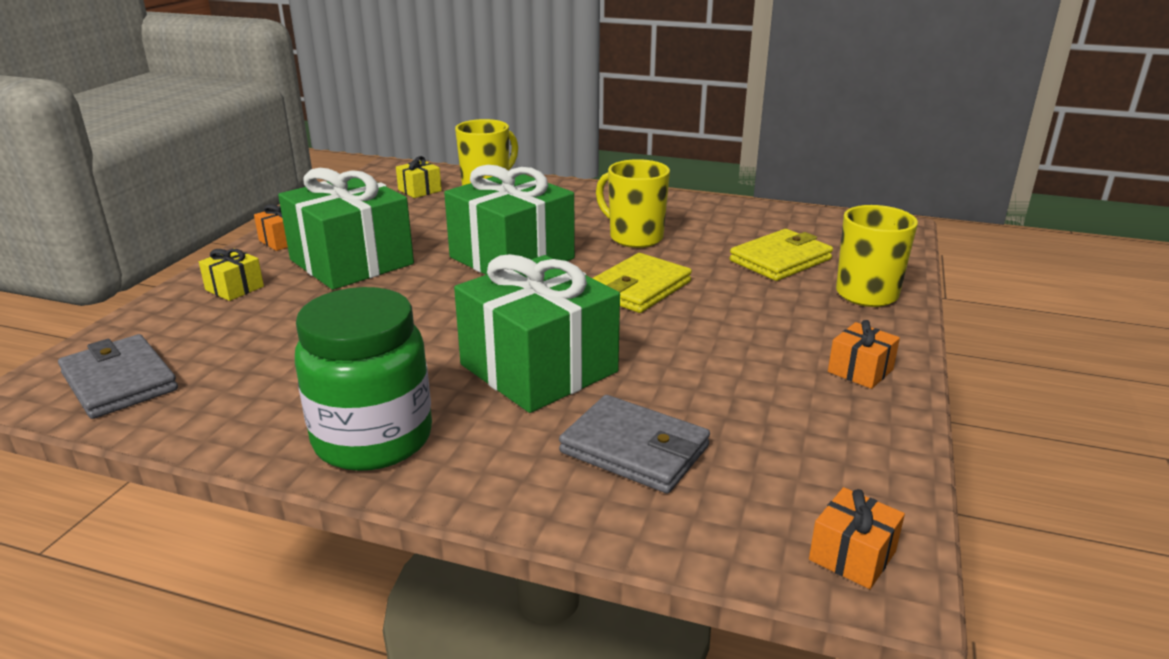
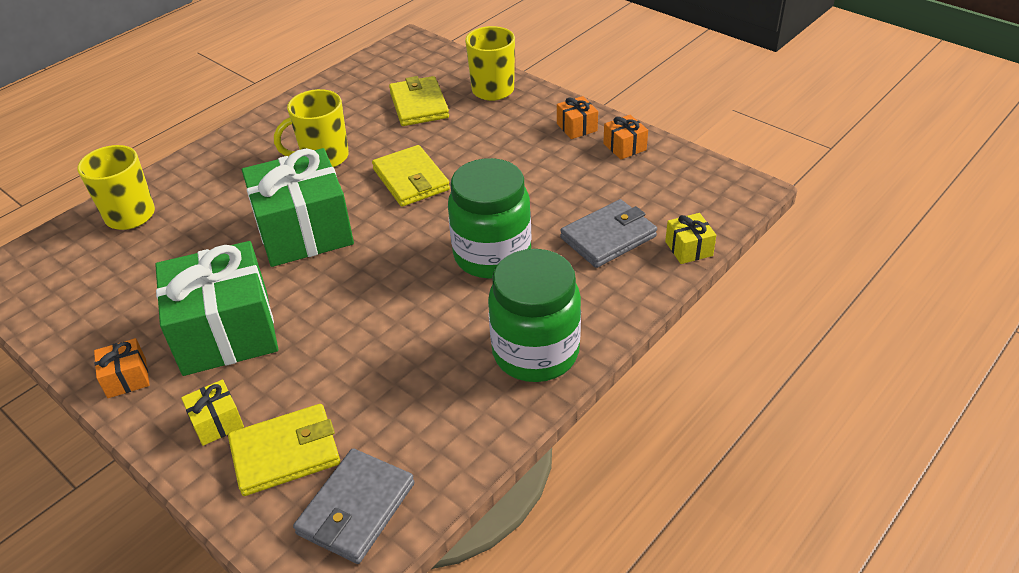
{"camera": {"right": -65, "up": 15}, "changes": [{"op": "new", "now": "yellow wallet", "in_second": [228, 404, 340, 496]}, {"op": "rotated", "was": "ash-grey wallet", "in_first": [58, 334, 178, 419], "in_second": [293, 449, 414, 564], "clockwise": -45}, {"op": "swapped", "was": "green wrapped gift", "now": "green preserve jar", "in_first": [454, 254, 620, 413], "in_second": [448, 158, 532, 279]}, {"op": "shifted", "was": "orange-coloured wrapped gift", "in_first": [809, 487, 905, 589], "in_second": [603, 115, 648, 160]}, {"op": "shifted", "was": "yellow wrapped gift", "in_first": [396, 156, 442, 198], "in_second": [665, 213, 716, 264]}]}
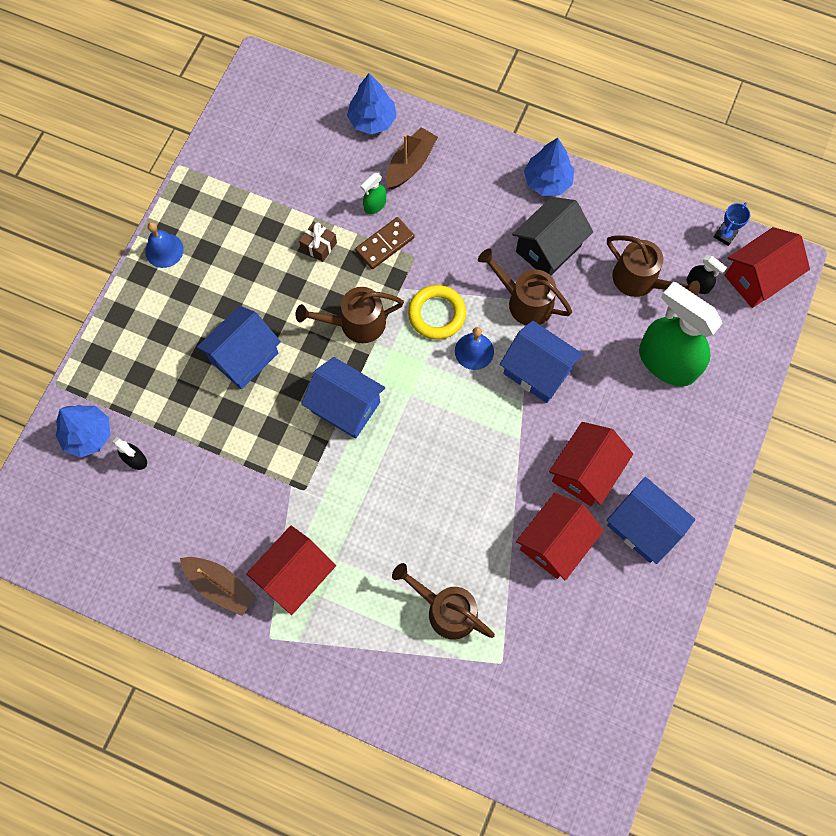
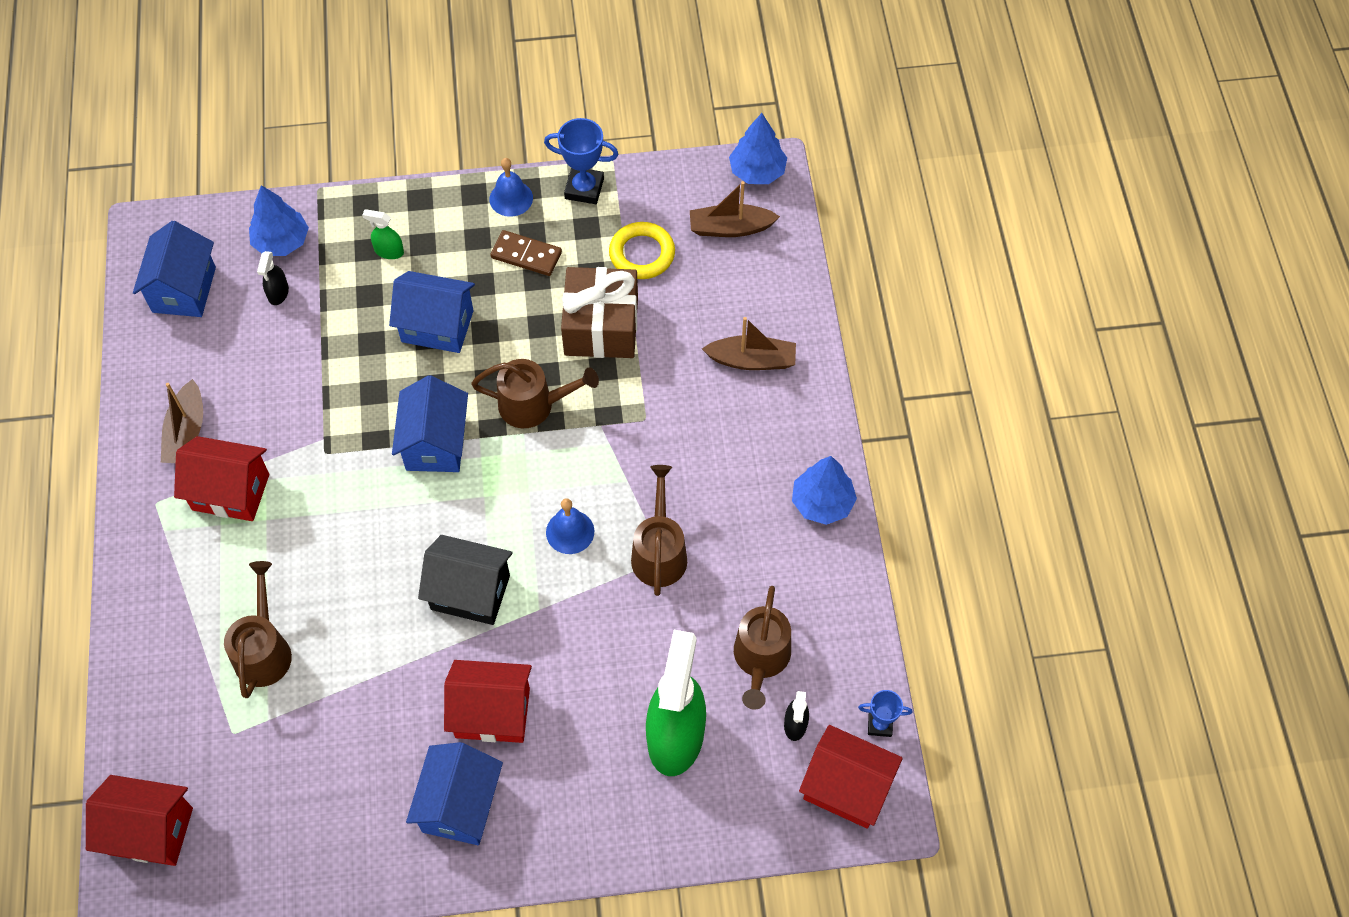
{"camera": {"right": 60, "up": -10}, "changes": [{"op": "shifted", "was": "scarlet house", "in_first": [516, 493, 604, 580], "in_second": [86, 775, 193, 866]}, {"op": "shifted", "was": "cobalt house", "in_first": [500, 321, 583, 403], "in_second": [133, 221, 216, 317]}, {"op": "shifted", "was": "green sprayer", "in_first": [361, 173, 386, 214], "in_second": [362, 209, 404, 259]}, {"op": "shifted", "was": "ebony house", "in_first": [512, 197, 593, 276], "in_second": [418, 535, 513, 625]}, {"op": "rotated", "was": "dark brown watering can", "in_first": [296, 287, 404, 343], "in_second": [471, 359, 599, 428], "clockwise": 135}, {"op": "shifted", "was": "dark brown domino piece", "in_first": [355, 217, 415, 269], "in_second": [490, 230, 562, 276]}, {"op": "new", "now": "cobalt prize cup", "in_second": [544, 118, 618, 204]}, {"op": "scaled", "was": "dark brown wrapped gift", "in_first": [299, 221, 337, 262], "in_second": [561, 267, 638, 358], "ratio": 2.27}, {"op": "shifted", "was": "yellow torus", "in_first": [408, 285, 466, 340], "in_second": [609, 222, 675, 279]}, {"op": "new", "now": "dark brown boat", "in_second": [690, 181, 780, 237]}, {"op": "shifted", "was": "cobalt tree", "in_first": [347, 73, 397, 134], "in_second": [729, 113, 787, 184]}]}
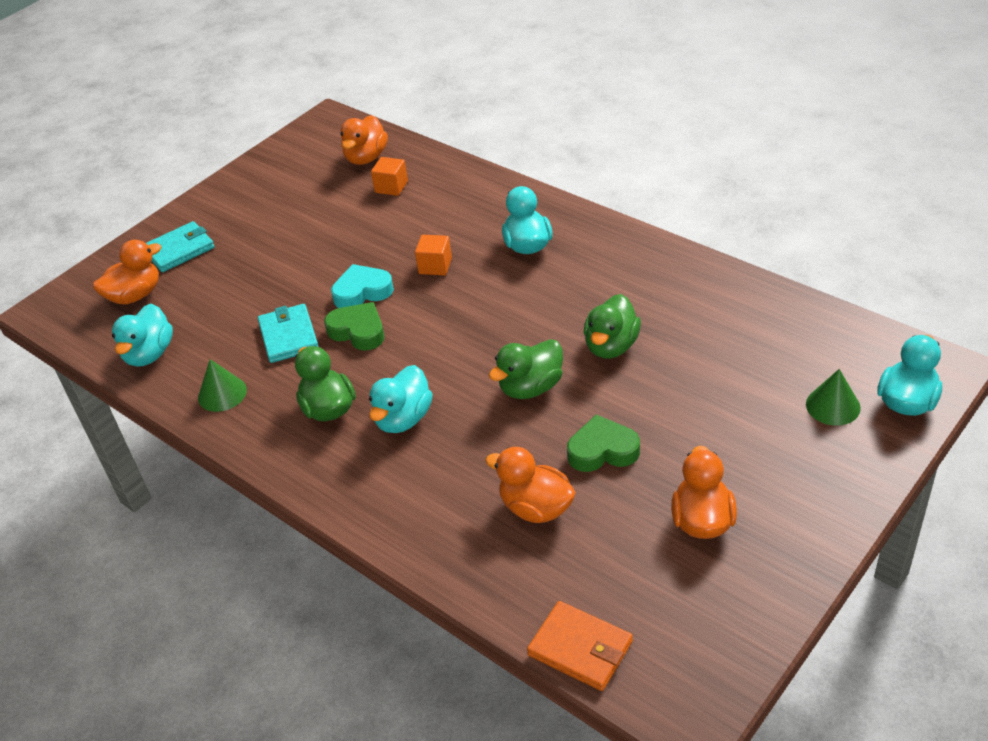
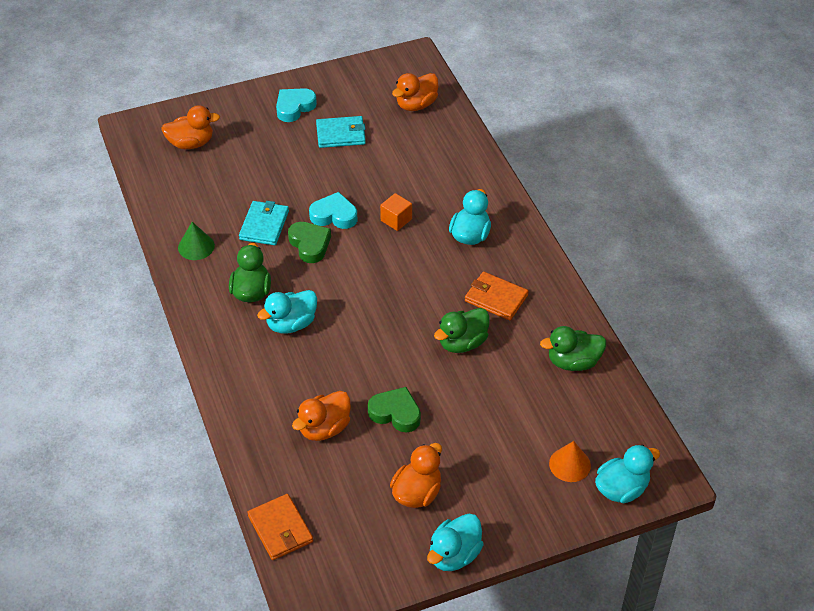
{"camera": {"right": 25, "up": 5}, "changes": [{"op": "new", "now": "turquoise love heart", "in_second": [276, 88, 317, 122]}, {"op": "rotated", "was": "orange-coloured rubber duck", "in_first": [485, 447, 576, 523], "in_second": [292, 391, 351, 441], "clockwise": -105}, {"op": "shifted", "was": "turquoise wallet", "in_first": [146, 221, 215, 272], "in_second": [316, 116, 366, 148]}, {"op": "shifted", "was": "turquoise rubber duck", "in_first": [112, 304, 173, 367], "in_second": [427, 514, 484, 571]}, {"op": "new", "now": "orange-coloured wallet", "in_second": [465, 272, 529, 320]}, {"op": "shifted", "was": "green rubber duck", "in_first": [489, 339, 563, 399], "in_second": [540, 326, 606, 371]}, {"op": "repainted", "was": "green cone shape", "now": "orange-coloured cone shape", "in_first": [806, 369, 861, 426], "in_second": [549, 441, 591, 482]}, {"op": "gone", "was": "orange-coloured block", "in_first": [371, 157, 408, 196]}]}
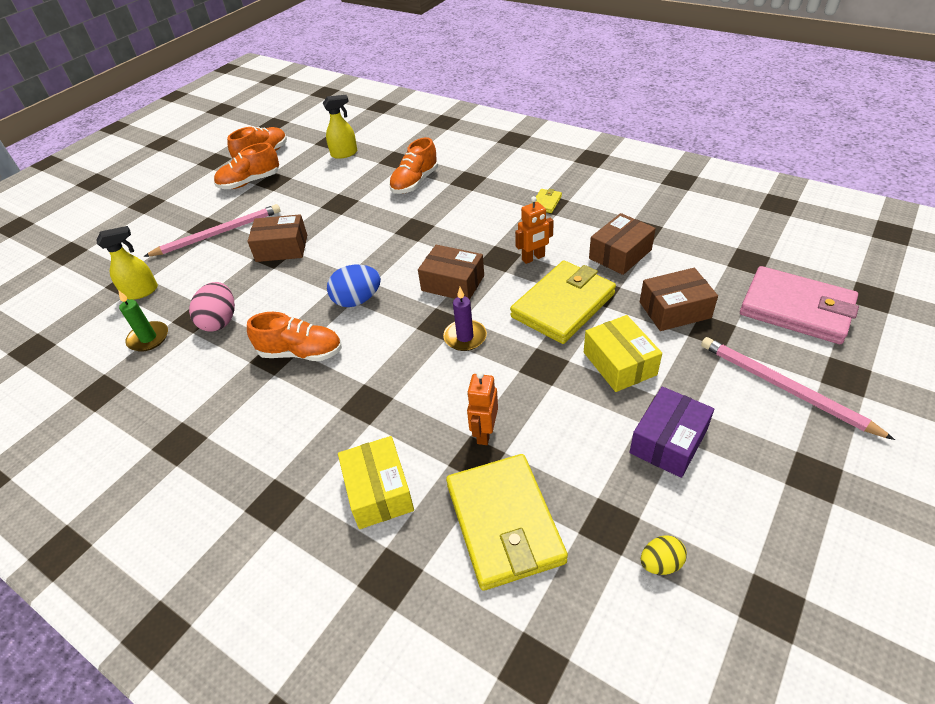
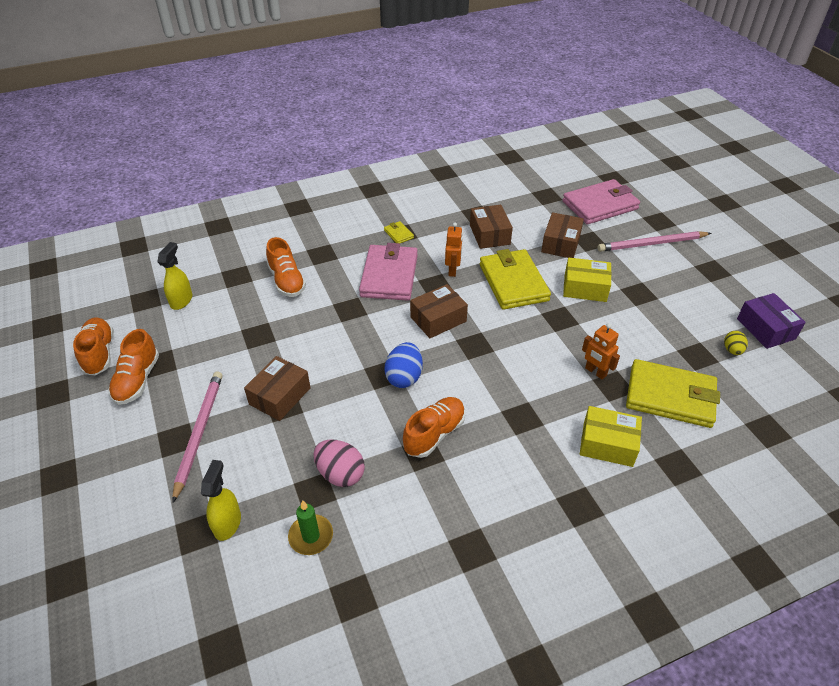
{"camera": {"right": -60, "up": 0}, "changes": [{"op": "new", "now": "rosy wallet", "in_second": [359, 243, 418, 301]}, {"op": "shifted", "was": "royal purple box", "in_first": [629, 387, 714, 478], "in_second": [737, 293, 806, 349]}, {"op": "gone", "was": "royal purple candle", "in_first": [443, 287, 487, 351]}]}
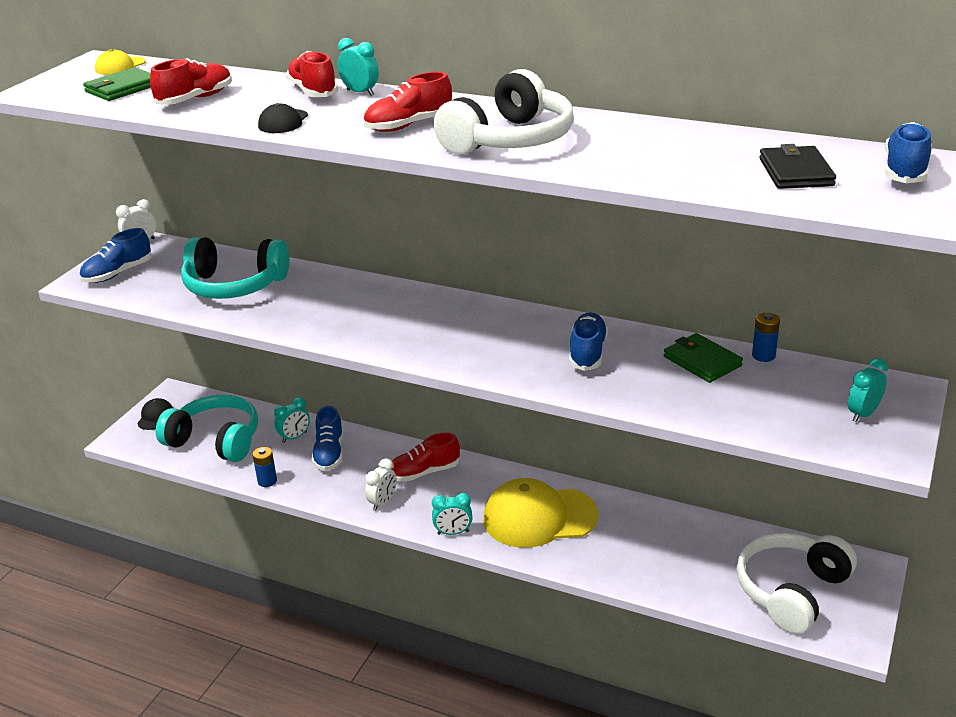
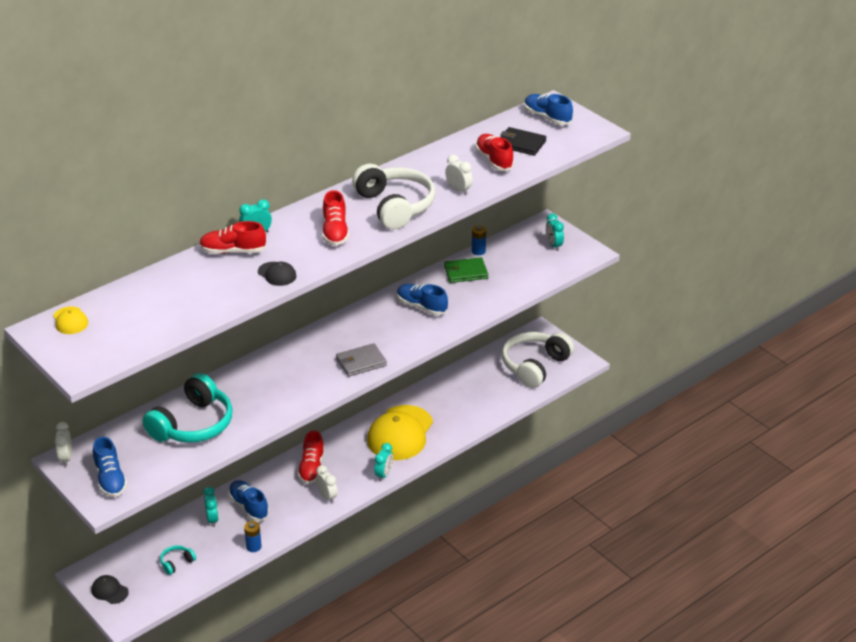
{"camera": {"right": -65, "up": 5}, "changes": [{"op": "scaled", "was": "turquoise headset", "in_first": [156, 395, 258, 462], "in_second": [160, 545, 196, 575], "ratio": 0.42}, {"op": "rotated", "was": "cobalt lace-up shoe", "in_first": [312, 406, 343, 471], "in_second": [228, 480, 269, 521], "clockwise": -150}, {"op": "new", "now": "ash-grey wallet", "in_second": [336, 343, 387, 377]}, {"op": "new", "now": "snow-white alarm clock", "in_second": [445, 155, 473, 195]}, {"op": "shifted", "was": "scarlet lace-up shoe", "in_first": [150, 58, 232, 105], "in_second": [475, 134, 514, 171]}, {"op": "rotated", "was": "snow-white headset", "in_first": [736, 533, 857, 634], "in_second": [502, 332, 574, 388], "clockwise": 60}, {"op": "gone", "was": "green wallet", "in_first": [83, 67, 151, 101]}]}
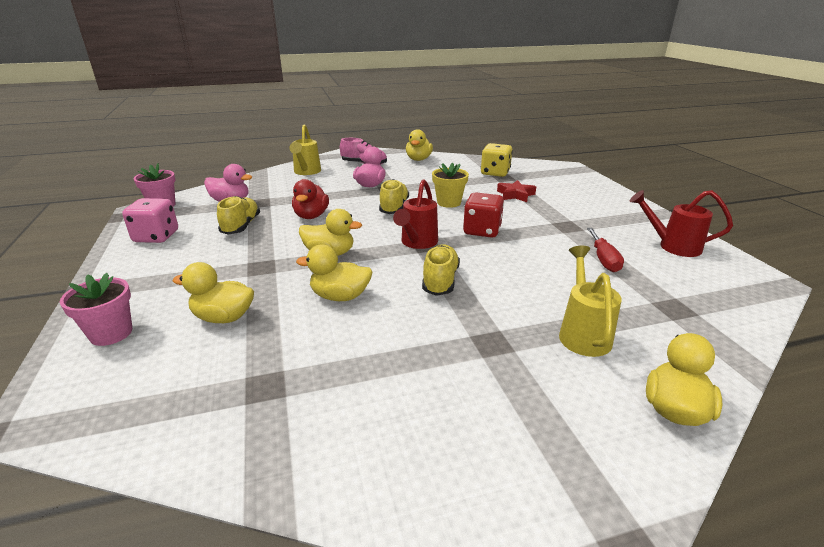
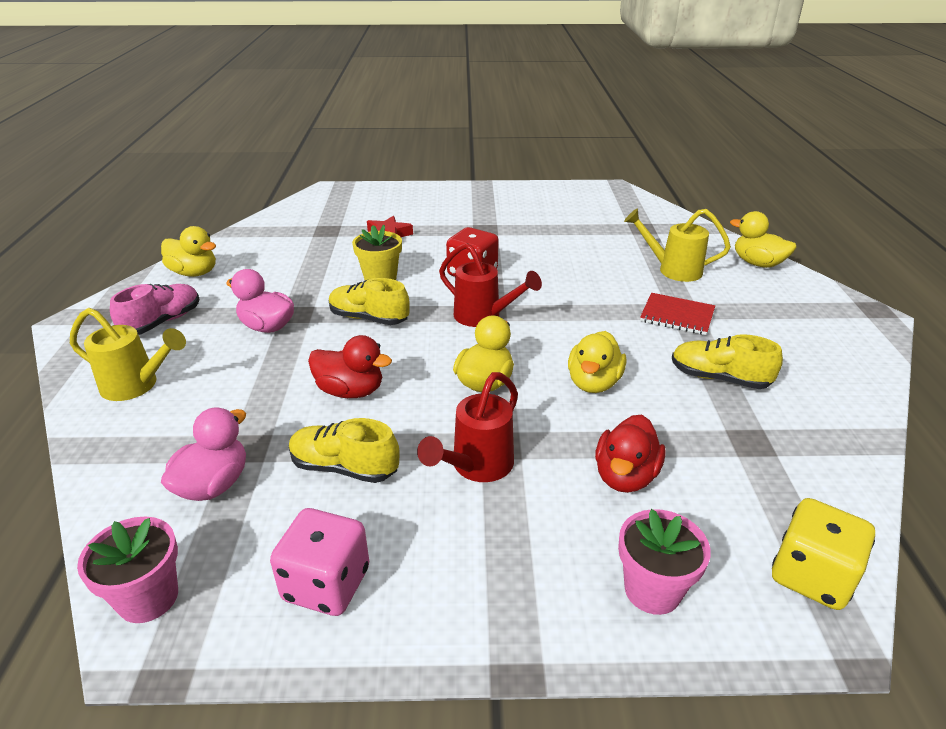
{"camera": {"right": -75, "up": 5}, "changes": [{"op": "shifted", "was": "scarlet watering can", "in_first": [630, 190, 733, 257], "in_second": [417, 372, 518, 482]}, {"op": "repainted", "was": "yellow rubber duck", "now": "scarlet rubber duck", "in_first": [173, 262, 254, 323], "in_second": [595, 415, 666, 493]}, {"op": "new", "now": "scarlet notepad", "in_second": [640, 293, 715, 335]}, {"op": "shifted", "was": "yellow lace-up shoe", "in_first": [422, 244, 460, 296], "in_second": [672, 334, 783, 389]}, {"op": "shifted", "was": "yellow dice", "in_first": [481, 143, 513, 177], "in_second": [772, 498, 875, 610]}, {"op": "gone", "was": "scarlet flat screwdriver", "in_first": [587, 228, 624, 272]}]}
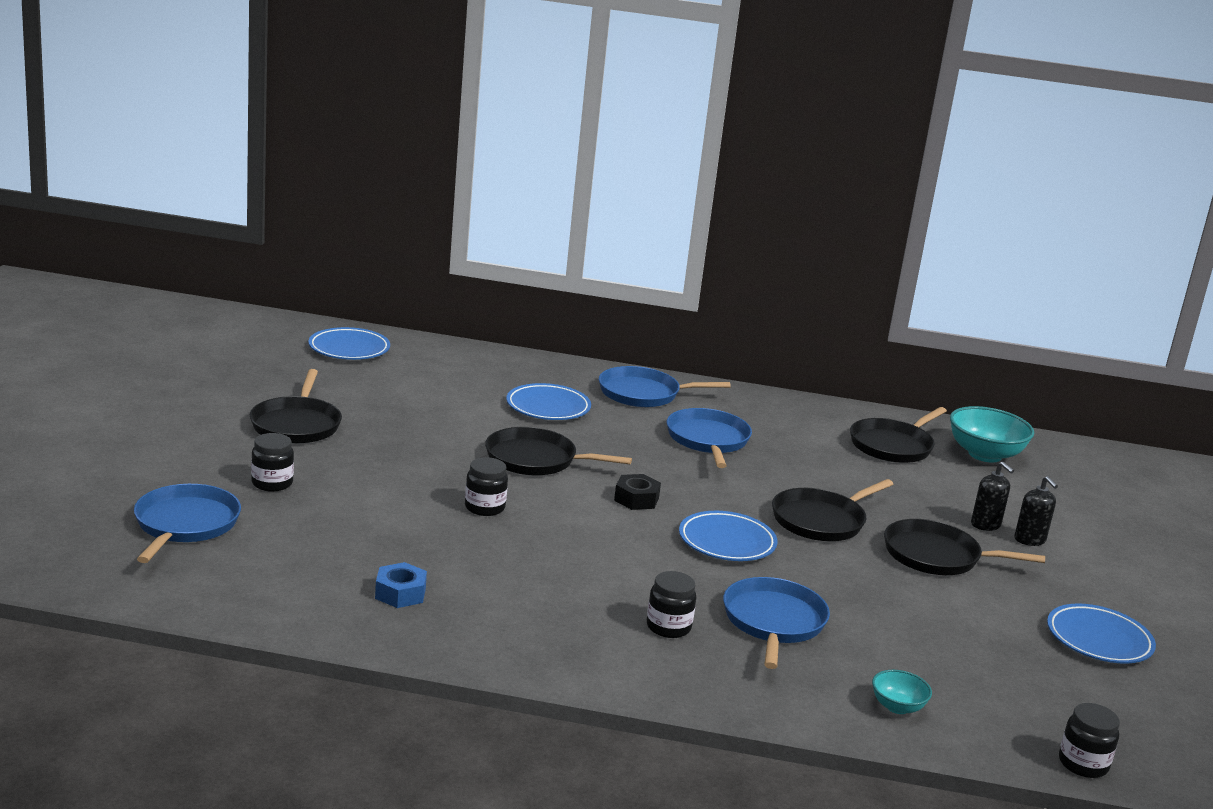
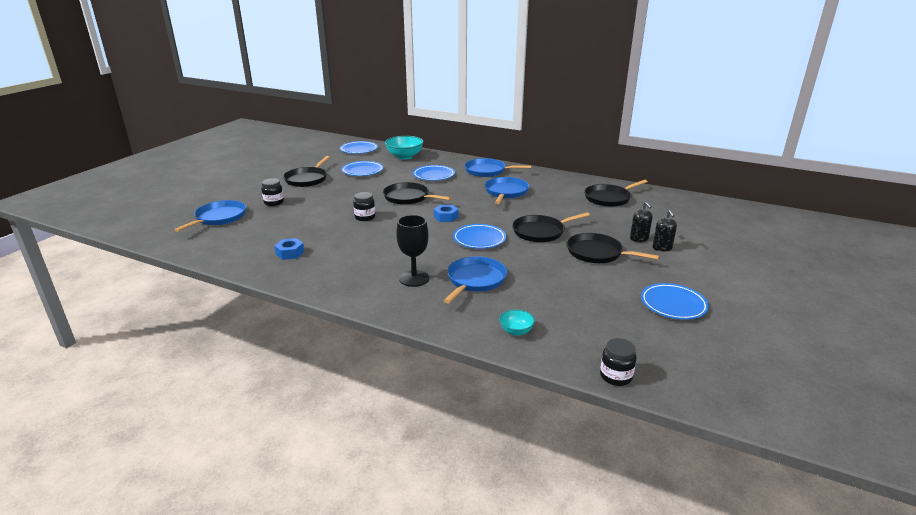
{"camera": {"right": 20, "up": 5}, "changes": [{"op": "new", "now": "cobalt plate", "in_second": [341, 161, 383, 176]}, {"op": "shifted", "was": "turquoise deep dish", "in_first": [950, 406, 1034, 462], "in_second": [385, 136, 423, 160]}, {"op": "swapped", "was": "ebony preserve jar", "now": "ebony goblet", "in_first": [647, 571, 696, 638], "in_second": [396, 215, 429, 287]}, {"op": "repainted", "was": "ebony hex nut", "now": "cobalt hex nut", "in_first": [614, 474, 661, 510], "in_second": [434, 205, 459, 222]}]}
